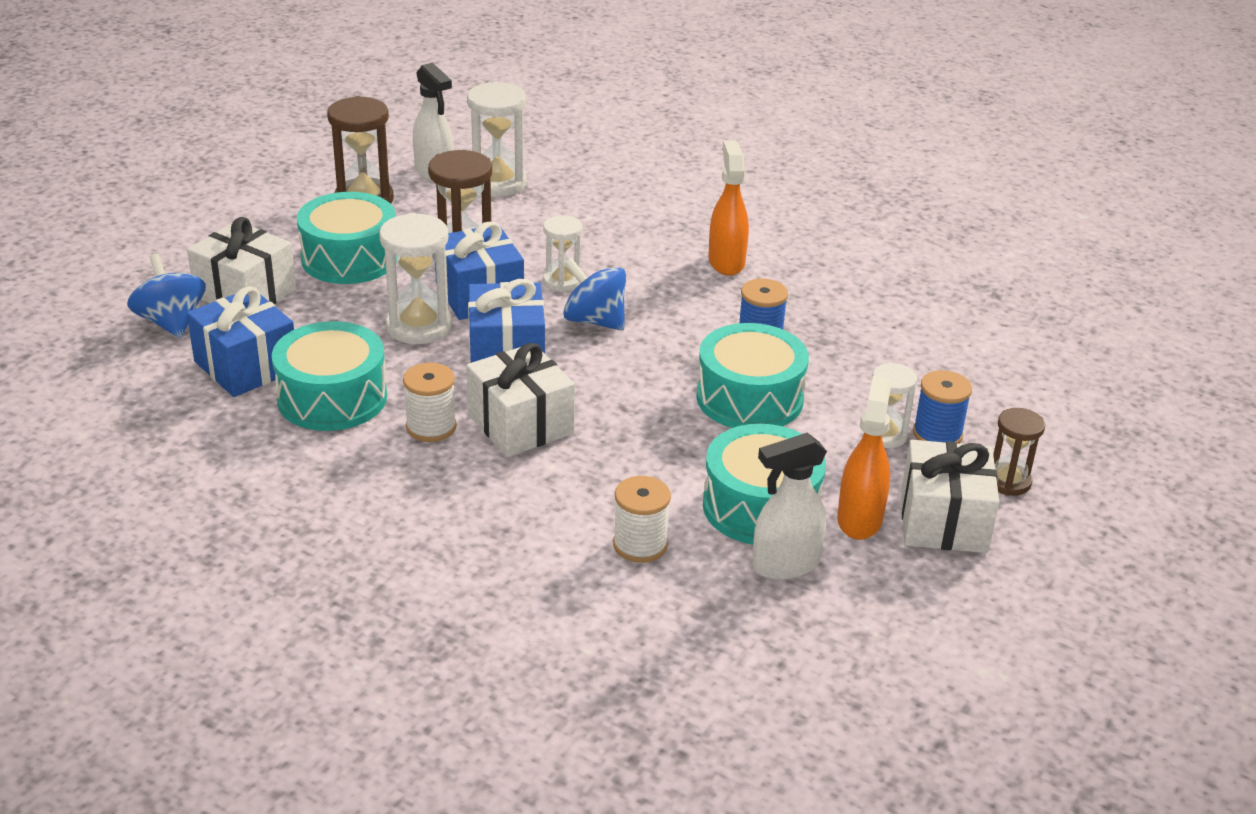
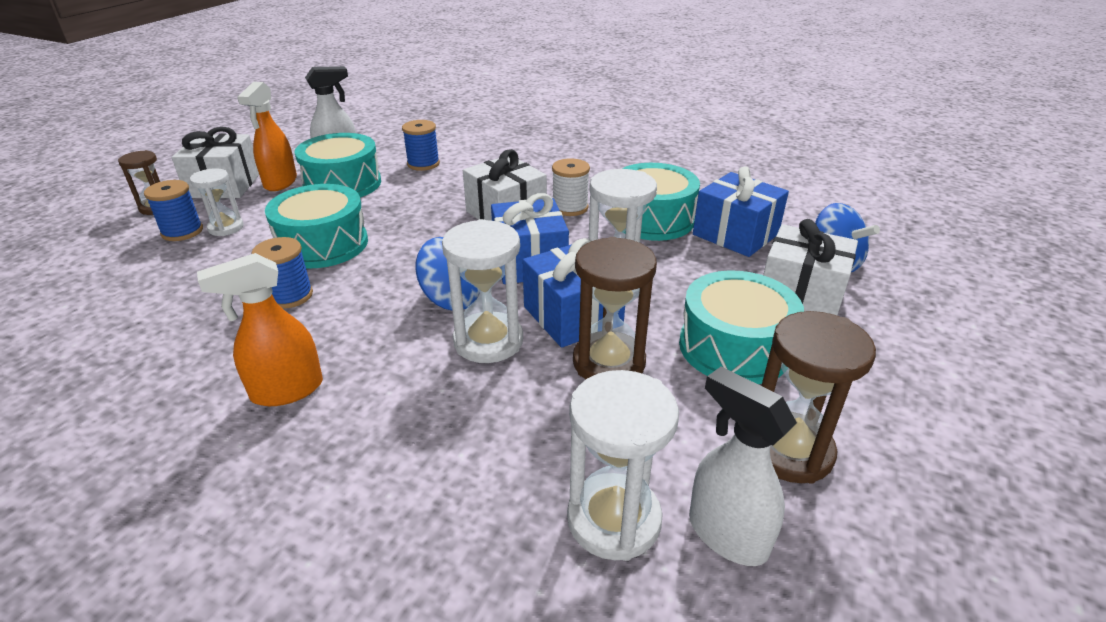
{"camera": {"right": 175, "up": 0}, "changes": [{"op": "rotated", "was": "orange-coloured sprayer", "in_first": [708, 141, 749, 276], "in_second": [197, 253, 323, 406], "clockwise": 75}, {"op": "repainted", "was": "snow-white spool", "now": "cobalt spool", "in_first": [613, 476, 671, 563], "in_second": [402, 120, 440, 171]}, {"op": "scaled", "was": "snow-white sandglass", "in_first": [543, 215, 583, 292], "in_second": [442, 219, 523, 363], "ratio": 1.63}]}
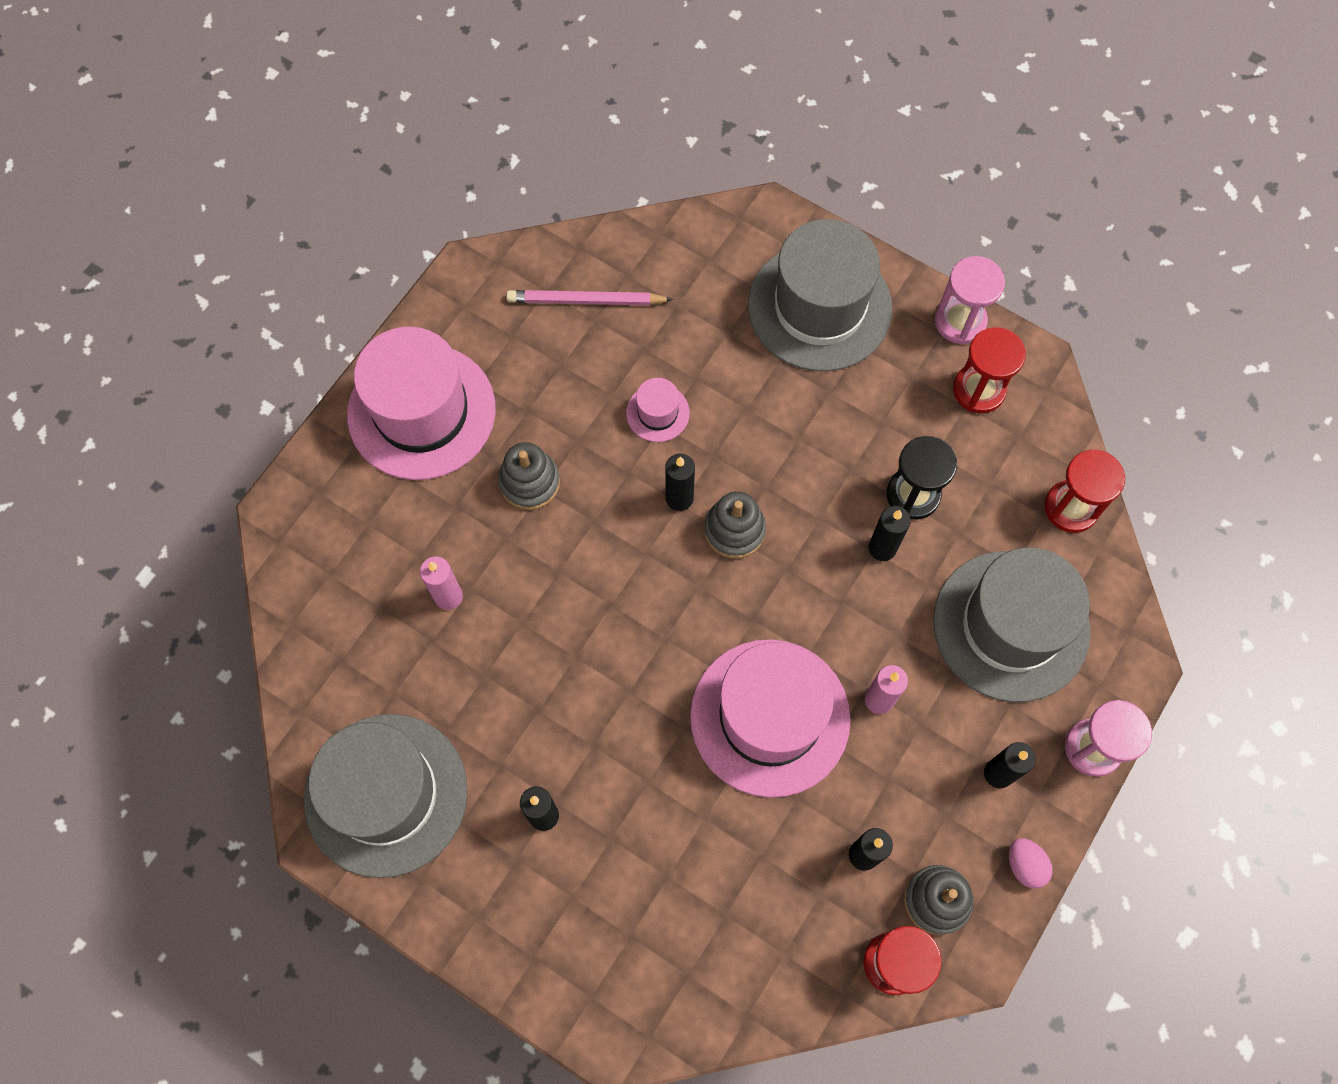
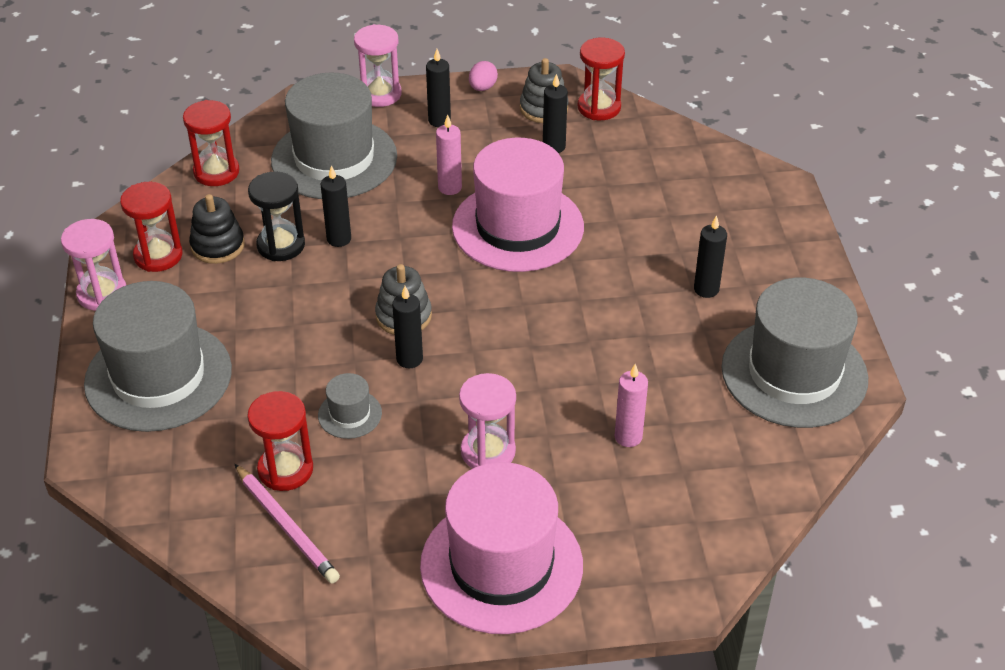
{"camera": {"right": -130, "up": -25}, "changes": [{"op": "new", "now": "ebony stacking toy", "in_second": [189, 194, 245, 264]}, {"op": "new", "now": "scarlet sandglass", "in_second": [247, 391, 313, 491]}, {"op": "repainted", "was": "rosy hat", "now": "ash-grey hat", "in_first": [626, 378, 690, 442], "in_second": [318, 373, 382, 439]}, {"op": "swapped", "was": "ash-grey stacking toy", "now": "rosy sandglass", "in_first": [499, 442, 560, 510], "in_second": [459, 373, 516, 468]}]}
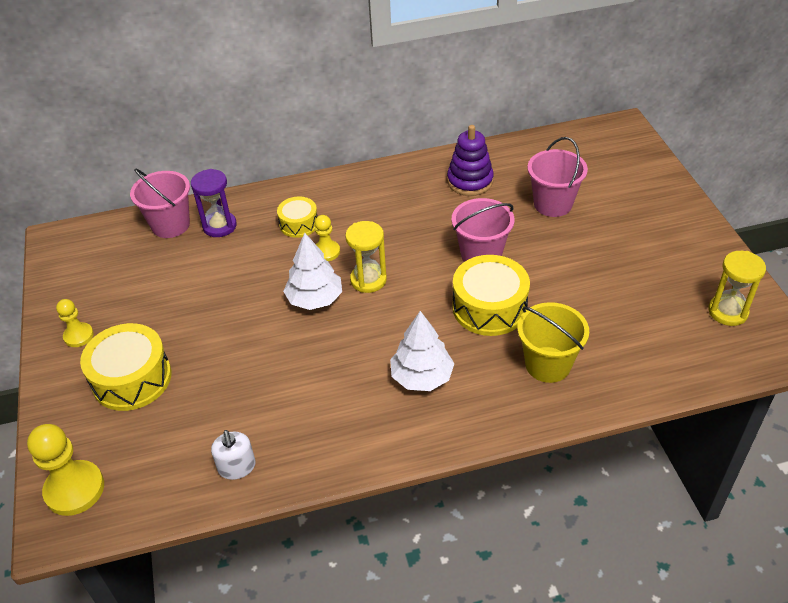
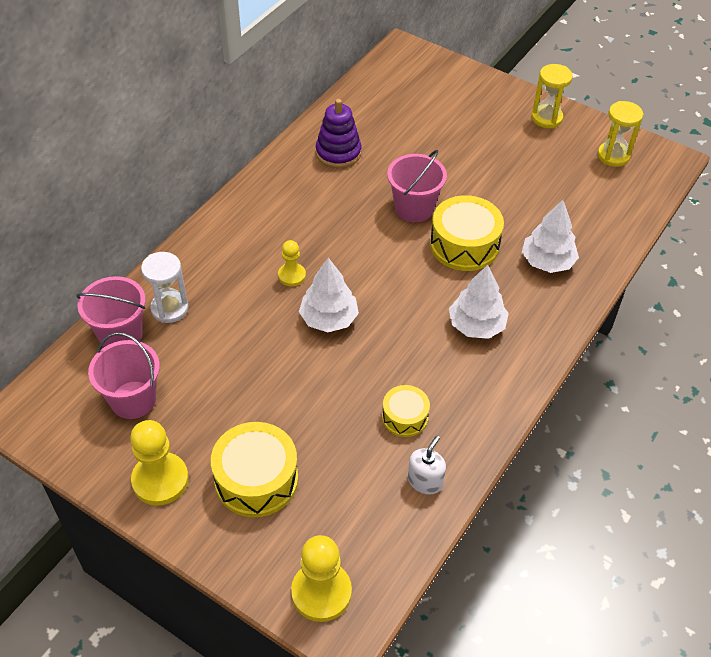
{"camera": {"right": -45, "up": 5}, "changes": [{"op": "shifted", "was": "rosy sand bucket", "in_first": [527, 137, 588, 217], "in_second": [88, 332, 160, 419]}, {"op": "scaled", "was": "yellow pawn", "in_first": [56, 299, 94, 347], "in_second": [130, 420, 189, 506], "ratio": 1.73}, {"op": "repainted", "was": "royal purple sandglass", "now": "snow-white sandglass", "in_first": [191, 169, 237, 237], "in_second": [141, 252, 188, 323]}, {"op": "shifted", "was": "yellow snare drum", "in_first": [277, 197, 318, 238], "in_second": [382, 385, 430, 437]}, {"op": "rotated", "was": "snow-white soap pump", "in_first": [211, 430, 256, 480], "in_second": [408, 436, 446, 494], "clockwise": -90}, {"op": "swapped", "was": "yellow sand bucket", "now": "snow-white tree", "in_first": [517, 302, 589, 383], "in_second": [522, 200, 579, 273]}, {"op": "shifted", "was": "yellow sandglass", "in_first": [345, 221, 387, 293], "in_second": [531, 64, 573, 128]}]}
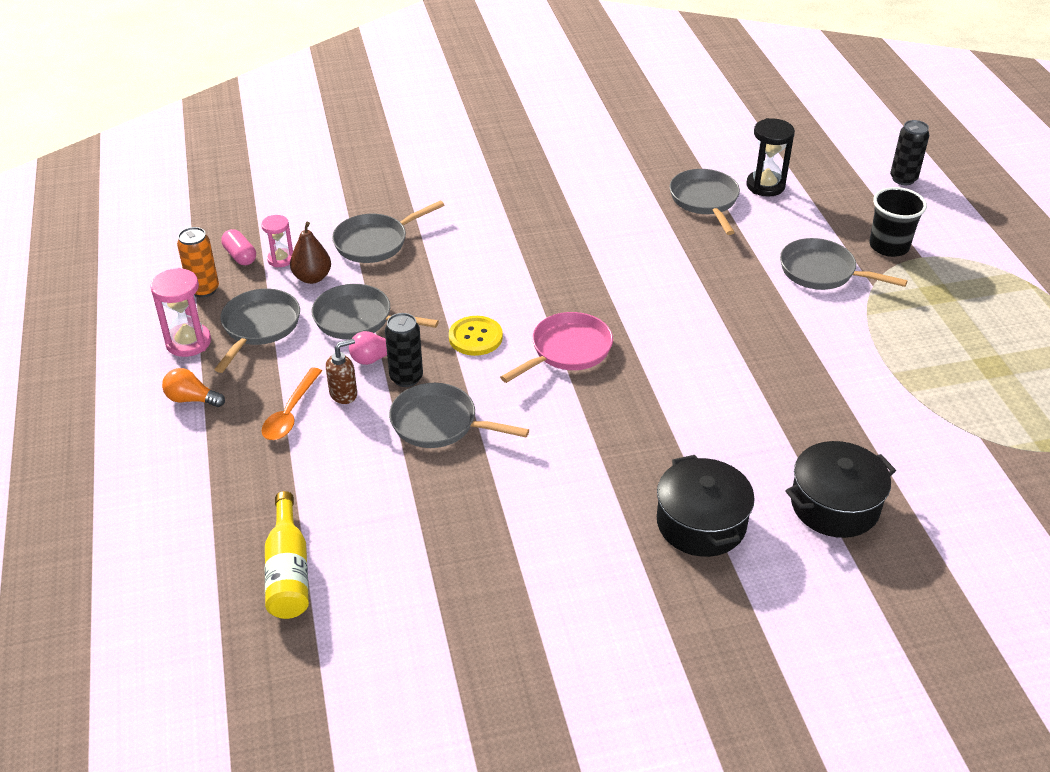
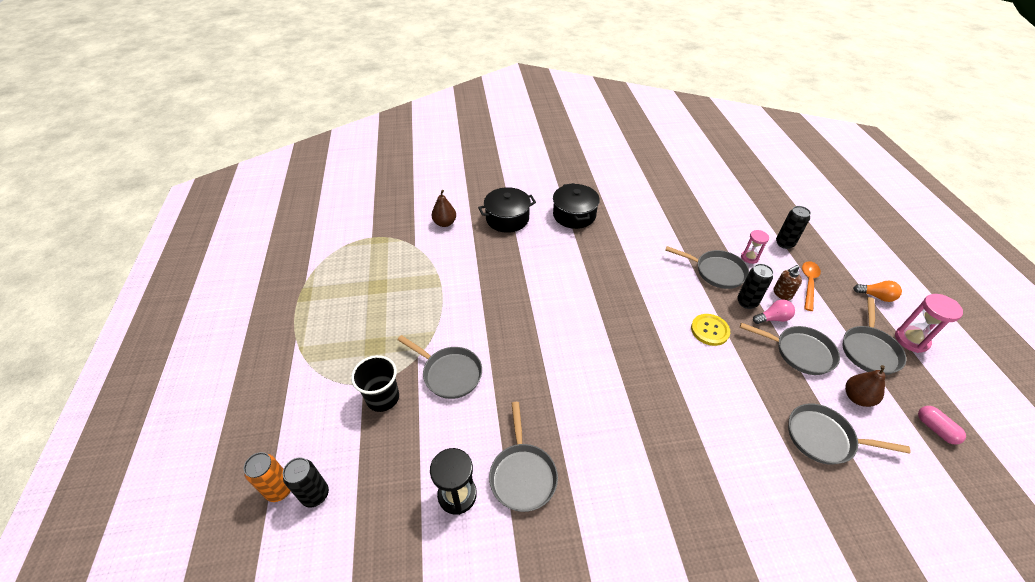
{"camera": {"right": -175, "up": 5}, "changes": [{"op": "shifted", "was": "orange-coloured can", "in_first": [177, 227, 219, 298], "in_second": [243, 452, 291, 502]}, {"op": "new", "now": "dark brown pear fruit", "in_second": [432, 190, 456, 227]}, {"op": "shifted", "was": "rosy sandglass", "in_first": [261, 215, 293, 267], "in_second": [741, 230, 769, 264]}, {"op": "new", "now": "ebony can", "in_second": [776, 206, 811, 249]}, {"op": "rotated", "was": "ash-grey skillet", "in_first": [332, 200, 445, 263], "in_second": [788, 404, 910, 465], "clockwise": -135}, {"op": "gone", "was": "yellow bottle", "in_first": [265, 491, 309, 619]}, {"op": "gone", "was": "rosy skillet", "in_first": [500, 312, 613, 383]}]}
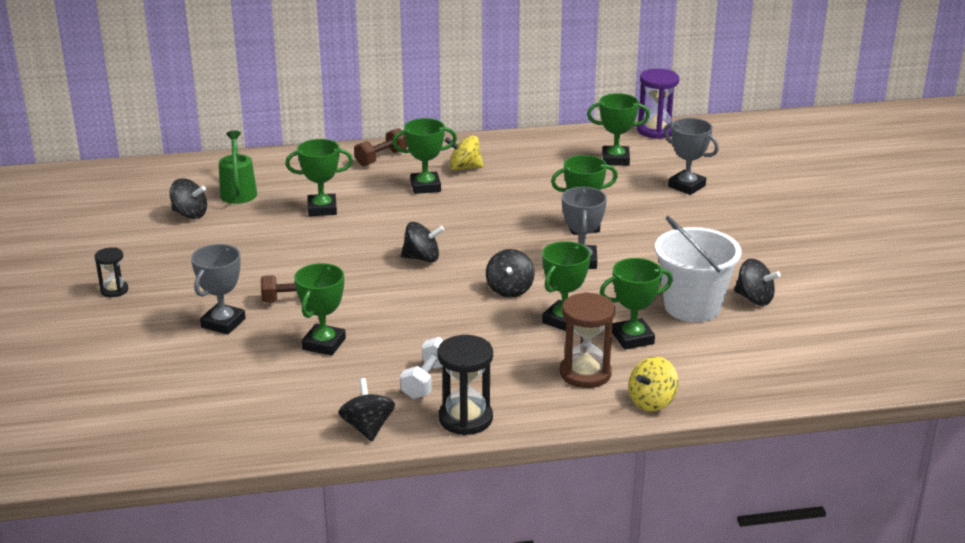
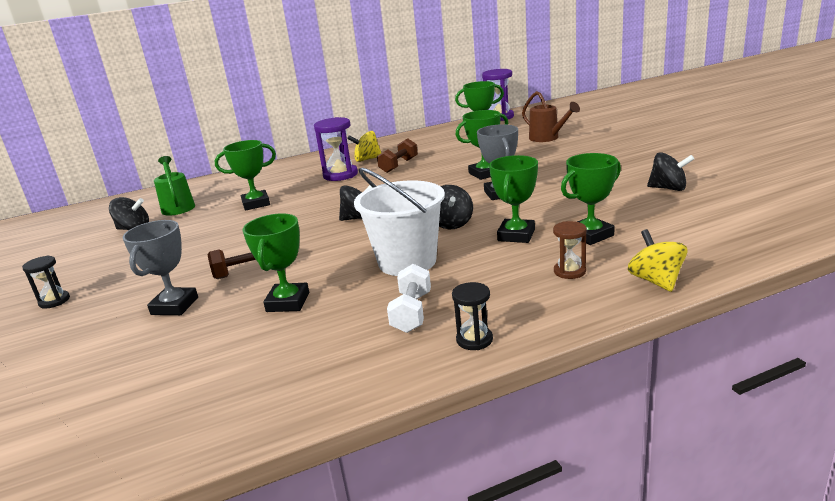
{"camera": {"right": -10, "up": -5}, "changes": [{"op": "swapped", "was": "green prize cup", "now": "royal purple sandglass", "in_first": [392, 118, 457, 194], "in_second": [314, 117, 358, 181]}, {"op": "shifted", "was": "snow-white sand bucket", "in_first": [655, 216, 742, 322], "in_second": [354, 168, 445, 276]}, {"op": "shifted", "was": "dark brown dumbbell", "in_first": [354, 128, 407, 166], "in_second": [377, 138, 418, 173]}, {"op": "scaled", "was": "ebony sandglass", "in_first": [437, 335, 493, 435], "in_second": [452, 282, 493, 350], "ratio": 0.58}, {"op": "swapped", "was": "ash-grey prize cup", "now": "dark brown watering can", "in_first": [664, 118, 719, 195], "in_second": [522, 91, 580, 142]}, {"op": "scaled", "was": "dark brown sandglass", "in_first": [560, 292, 615, 388], "in_second": [553, 221, 587, 279], "ratio": 0.58}, {"op": "rotated", "was": "yellow spinning top", "in_first": [628, 357, 679, 411], "in_second": [628, 229, 688, 292], "clockwise": 135}, {"op": "gone", "was": "ebony spinning top", "in_first": [338, 378, 395, 442]}]}
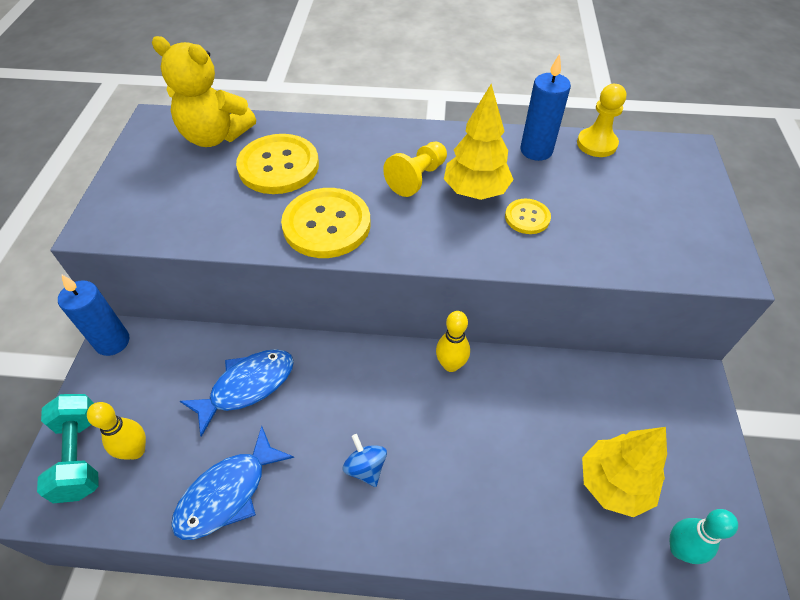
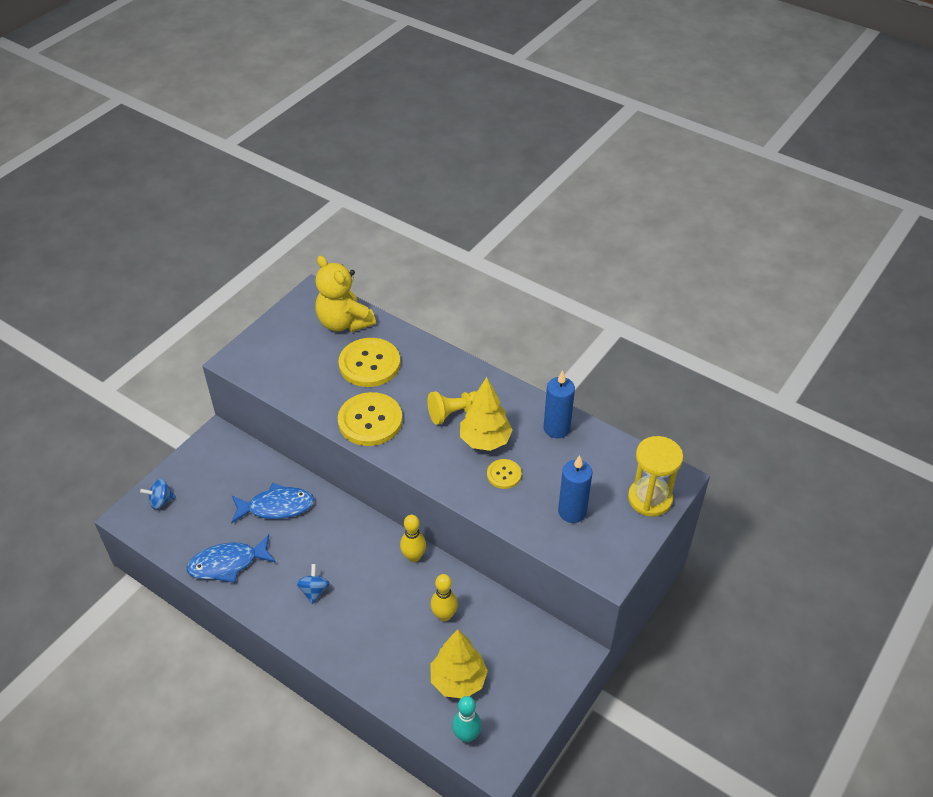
{"camera": {"right": 30, "up": -5}, "changes": [{"op": "swapped", "was": "turquoise dumbbell", "now": "cobalt spinning top", "in_first": [37, 394, 98, 503], "in_second": [140, 479, 176, 509]}, {"op": "shifted", "was": "yellow bowling pin", "in_first": [87, 402, 146, 460], "in_second": [431, 574, 458, 621]}, {"op": "shifted", "was": "cobalt candle", "in_first": [58, 274, 129, 356], "in_second": [558, 455, 593, 523]}, {"op": "new", "now": "yellow sandglass", "in_second": [628, 436, 683, 517]}, {"op": "gone", "was": "yellow pawn", "in_first": [577, 84, 626, 157]}]}
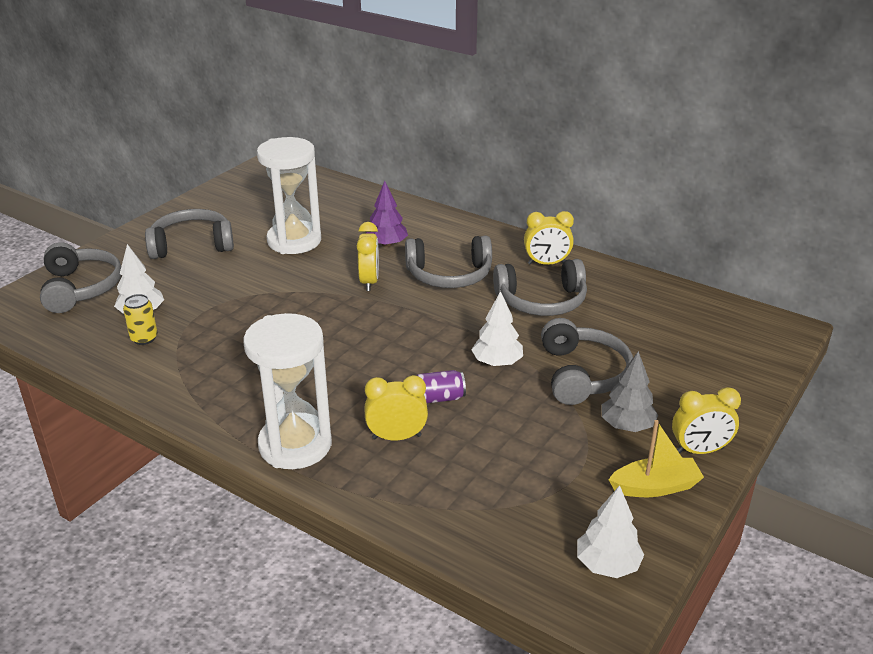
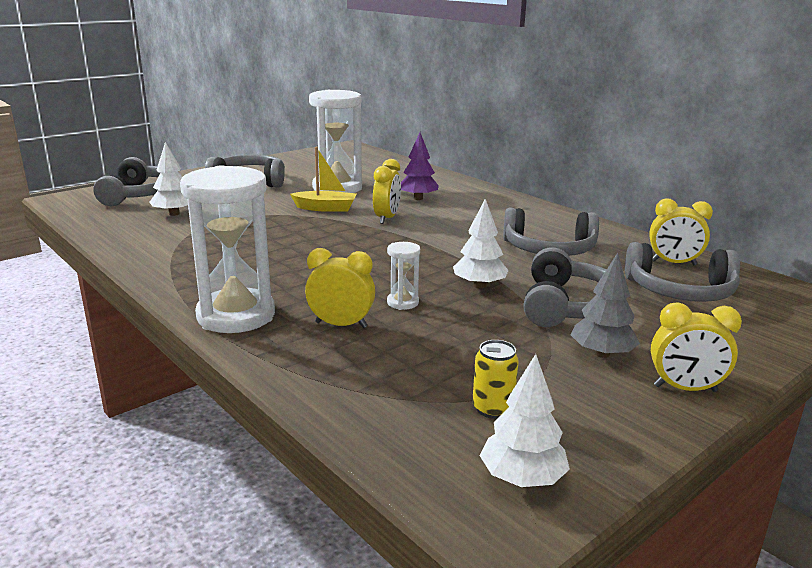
{"camera": {"right": 15, "up": -10}, "changes": [{"op": "shifted", "was": "yellow boat", "in_first": [608, 420, 704, 497], "in_second": [290, 147, 356, 212]}, {"op": "swapped", "was": "royal purple can", "now": "snow-white sandglass", "in_first": [417, 370, 466, 403], "in_second": [387, 242, 420, 310]}, {"op": "shifted", "was": "yellow can", "in_first": [123, 294, 158, 345], "in_second": [472, 340, 519, 419]}, {"op": "shifted", "was": "ash-grey headset", "in_first": [405, 236, 492, 288], "in_second": [625, 242, 740, 302]}, {"op": "shifted", "was": "yellow alarm clock", "in_first": [524, 211, 574, 265], "in_second": [649, 199, 713, 265]}]}
